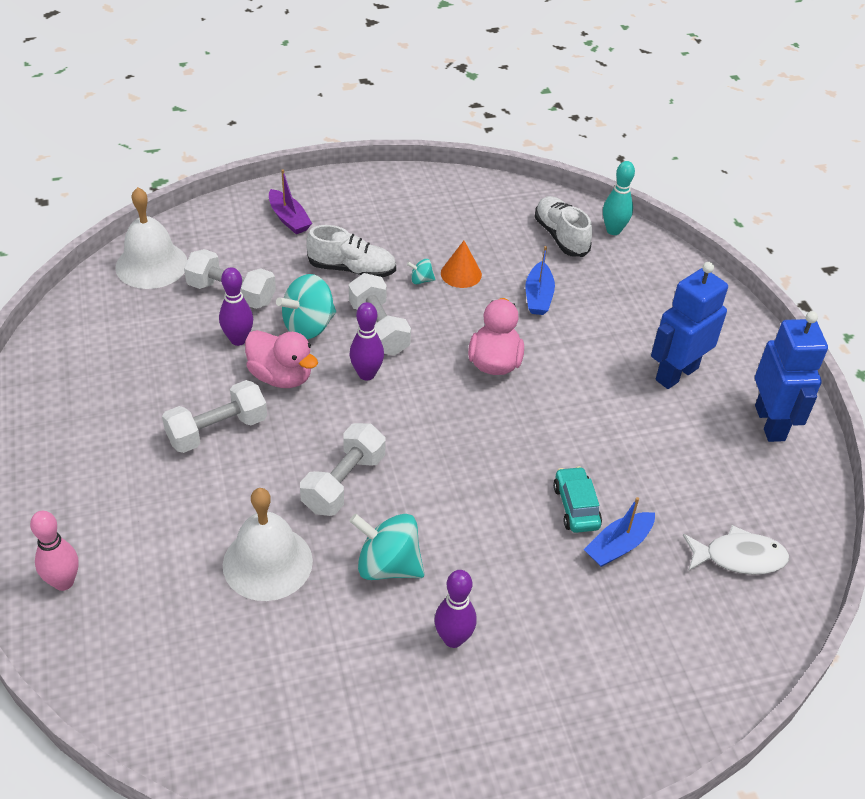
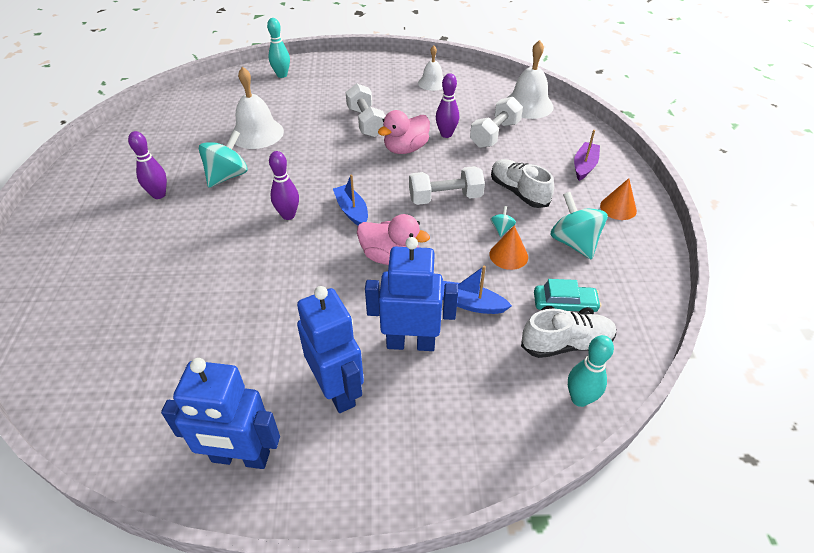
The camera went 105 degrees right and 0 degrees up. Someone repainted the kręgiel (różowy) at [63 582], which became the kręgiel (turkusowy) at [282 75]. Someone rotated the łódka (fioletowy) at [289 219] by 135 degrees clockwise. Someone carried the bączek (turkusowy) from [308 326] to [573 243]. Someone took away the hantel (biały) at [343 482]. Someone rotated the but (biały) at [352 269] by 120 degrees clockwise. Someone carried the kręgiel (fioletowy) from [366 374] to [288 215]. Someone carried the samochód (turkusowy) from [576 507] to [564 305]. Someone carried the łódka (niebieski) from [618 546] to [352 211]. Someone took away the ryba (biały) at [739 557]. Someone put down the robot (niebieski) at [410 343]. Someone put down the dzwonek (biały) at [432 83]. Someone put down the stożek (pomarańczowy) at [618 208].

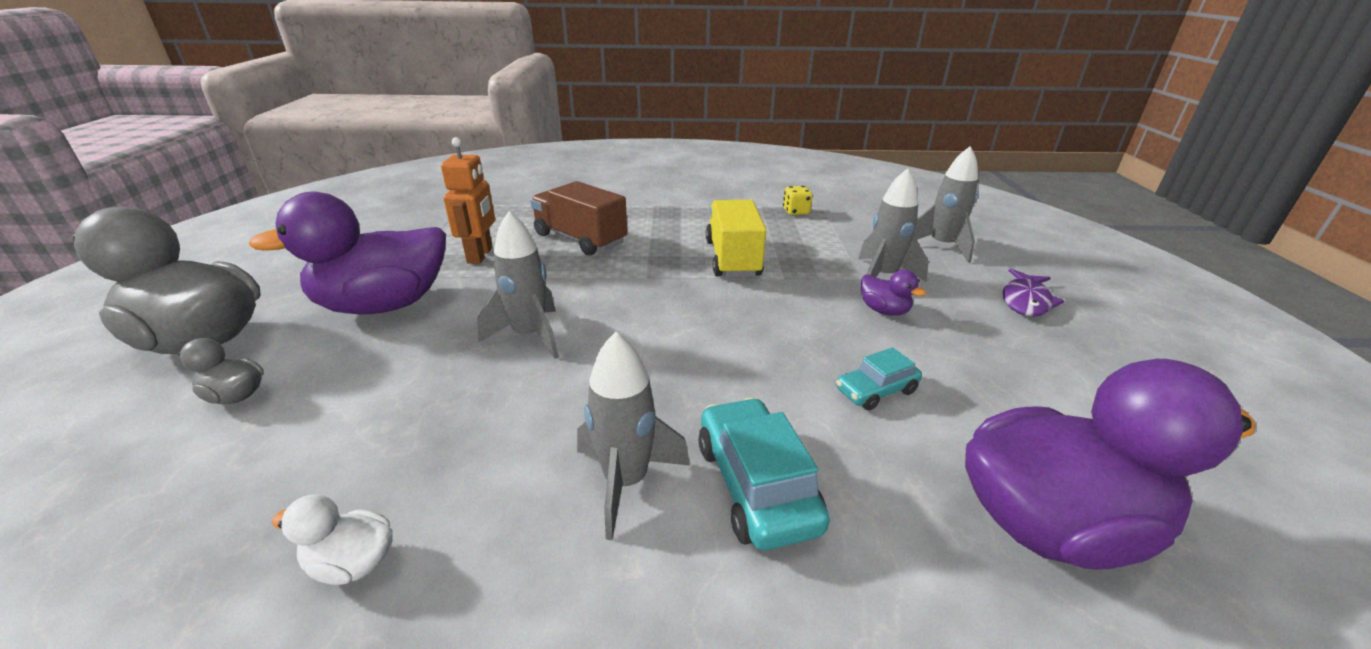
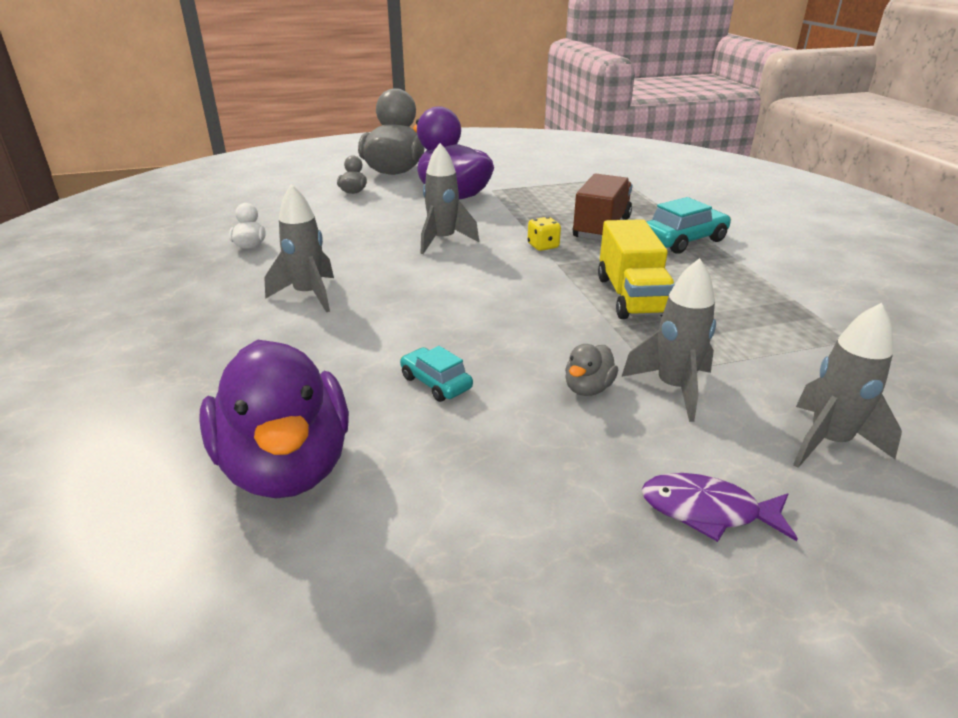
The camera went 75 degrees right and 0 degrees up. Someone took away the robot (pomarańczowy) at [480 255]. Someone carried the samochód (turkusowy) from [755 485] to [683 240]. Someone rotated the ciężarówka (żółty) at [732 259] by 105 degrees clockwise. Someone carried the kostka do gry (żółty) from [796 212] to [543 246]. Someone repainted the kaczka (fioletowy) at [884 310], which became the kaczka (szary) at [588 388].

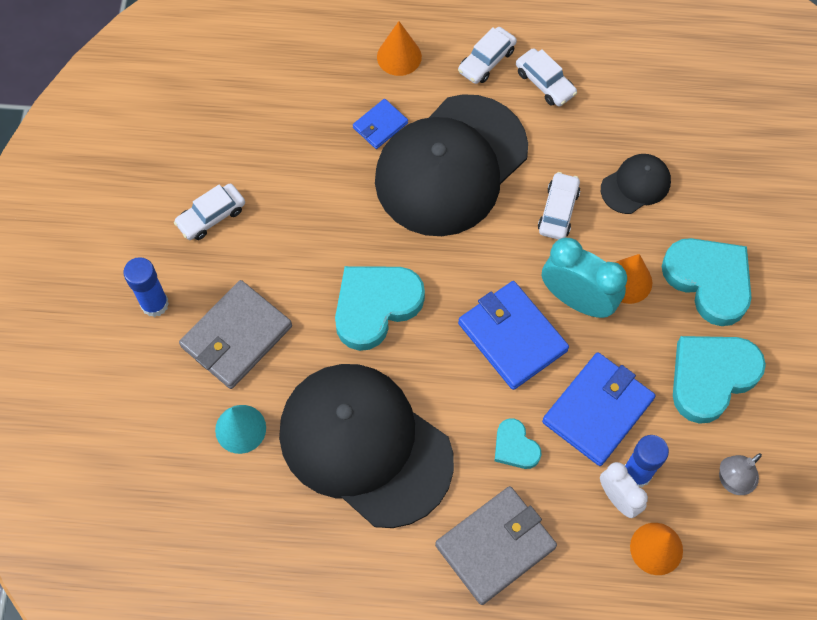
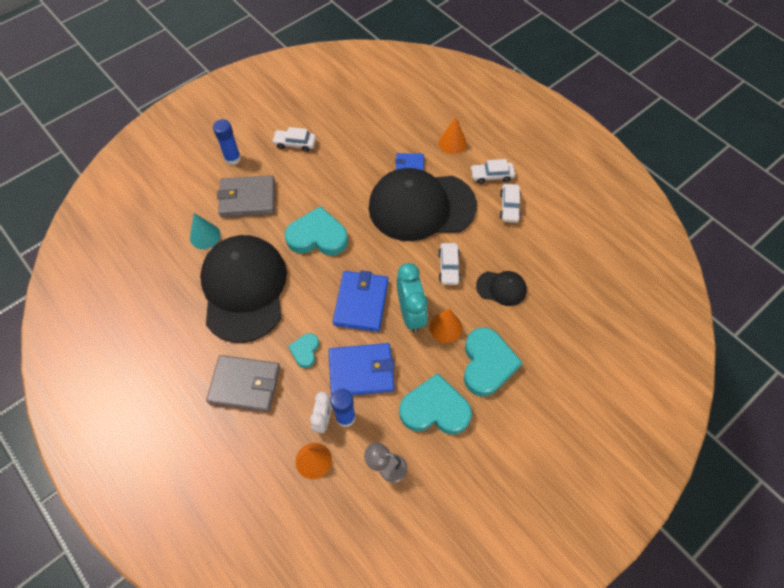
The camera went 45 degrees right and 5 degrees down. Someone rotated the samochód (biały) at [558 211] by 120 degrees clockwise.

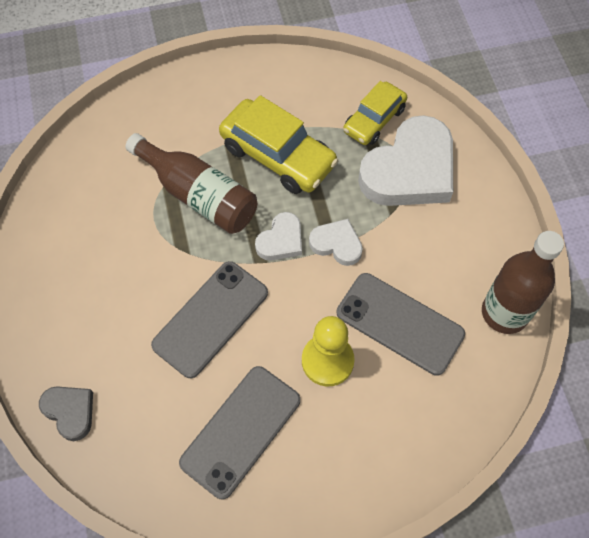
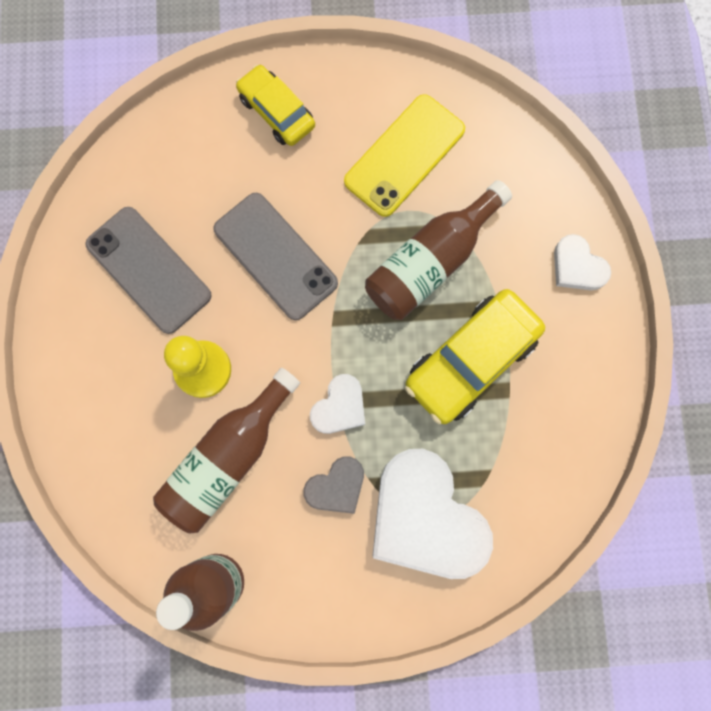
The camera went 100 degrees right and 15 degrees up. Someone carried the serce (szary) from [70 412] to [336 486]. Someone carried the serce (biały) from [281 240] to [577 267]. Someone swapped the telefon (szary) at [399 323] for the butelka (brązowy) at [229 457]. Someone carried the samochód (żółty) from [374 120] to [276 112]. Someone put down the telefon (żółty) at [404 155].

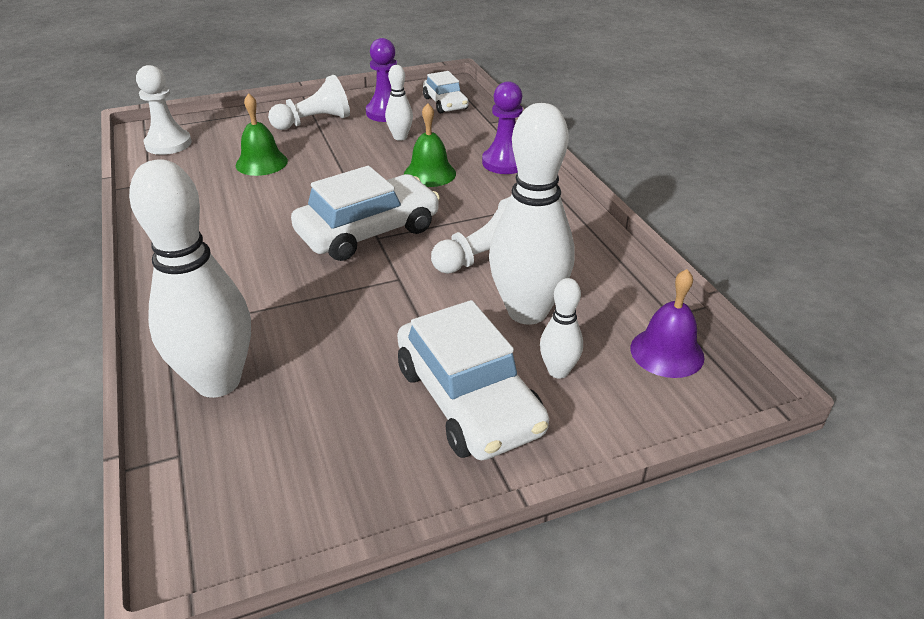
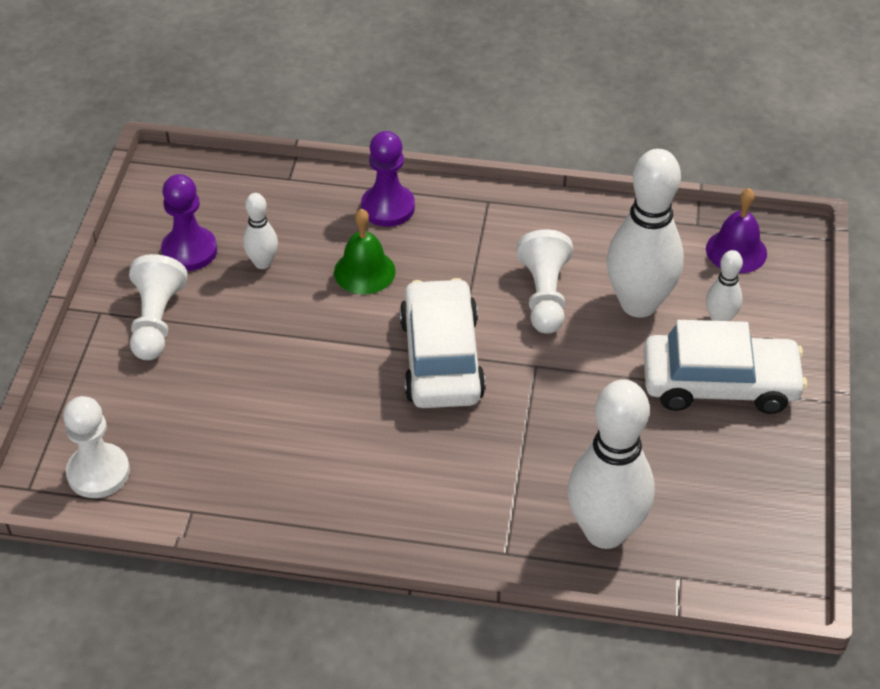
The camera went 60 degrees left and 10 degrees up. Someone took away the dzwonek (zielony) at [261 163]. Someone took away the samochód (biały) at [445 103].

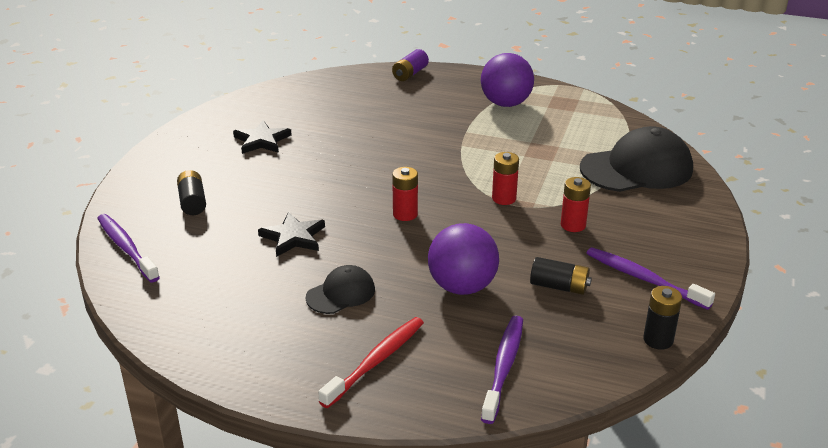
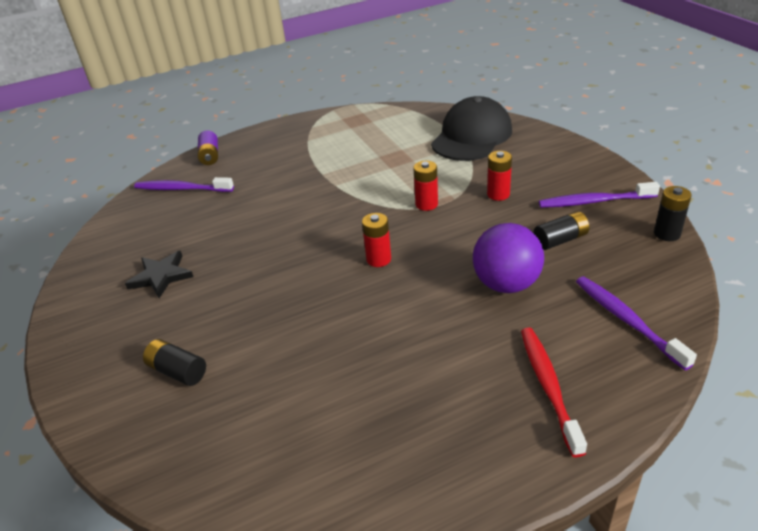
The camera went 40 degrees left and 5 degrees up. Someone carried the szczoteczka do zębów (fioletowy) from [126 248] to [182 189]. Someone took away the gwiazda (czarny) at [293 237]. Someone took away the czapka (czarny) at [341 293]. Someone took away the piłka (fioletowy) at [505 104].

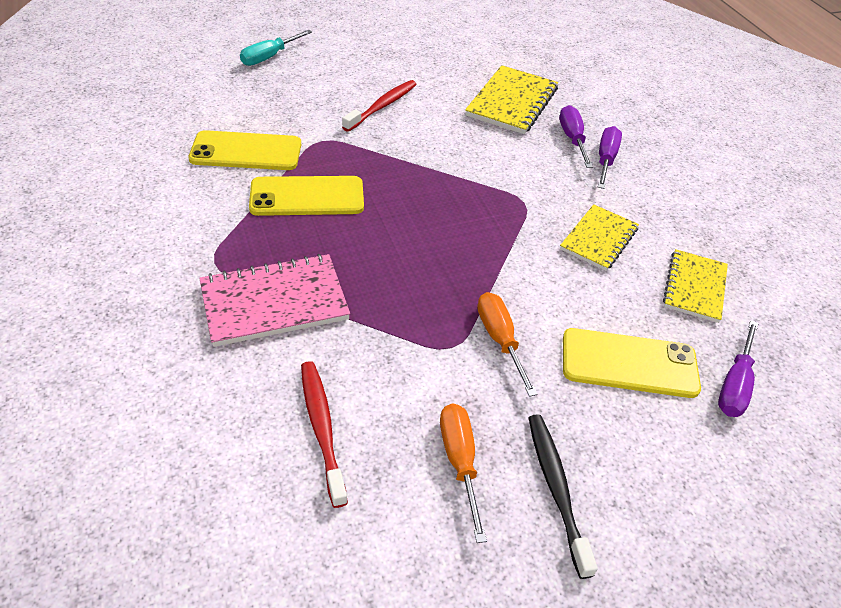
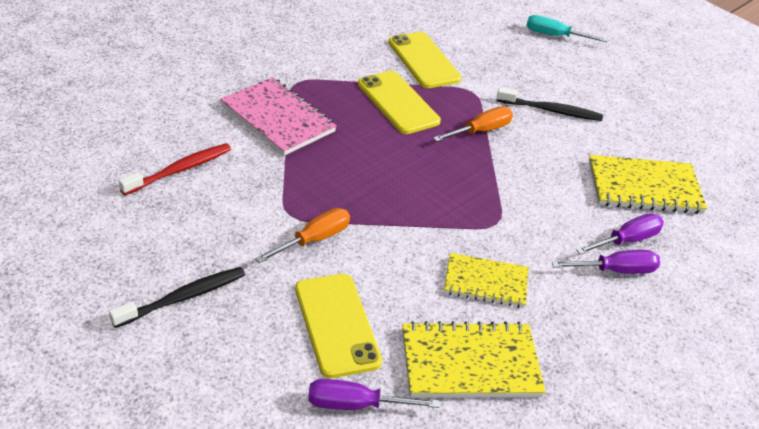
The camera went 65 degrees right and 5 degrees down. Someone repainted the szczoteczka do zębów (czerwony) at [382 106], which became the szczoteczka do zębów (czarny) at [551 110]. Someone carried the śrubokręt (pomarańczowy) from [460 462] to [480 131]. Someone scaled the zeszyt (żółty) at [694 287] by 1.50.

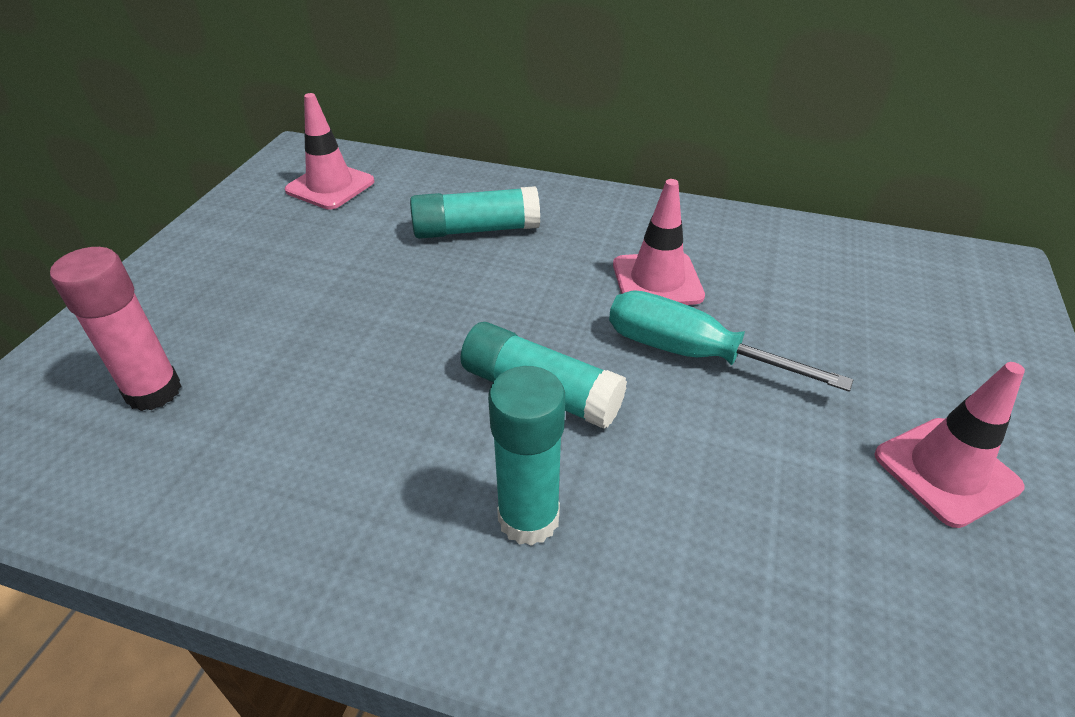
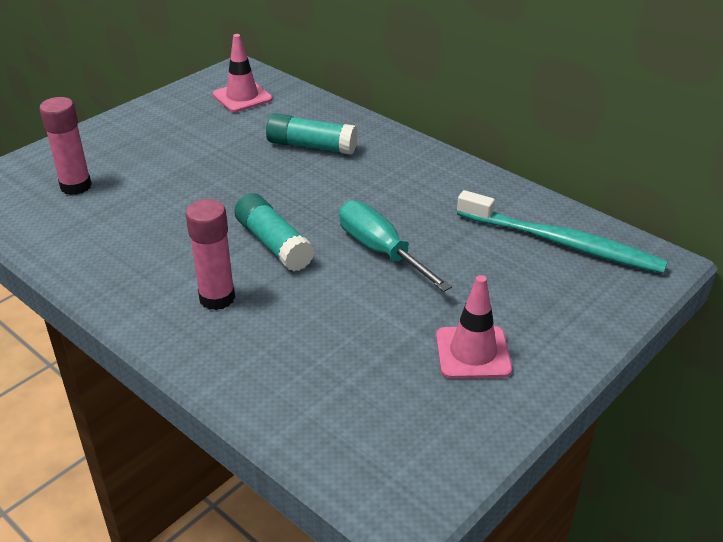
The camera went 25 degrees right and 5 degrees down. Someone repainted the klej w sztyfcie (turkusowy) at [528 518], which became the klej w sztyfcie (różowy) at [217 298]. Someone took away the pachołek (różowy) at [657 280]. Someone put down the szczoteczka do zębów (turkusowy) at [562 243].

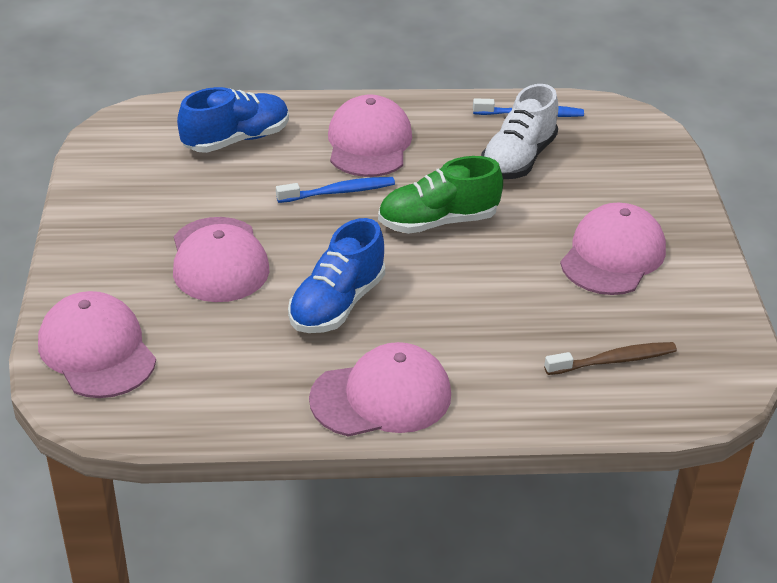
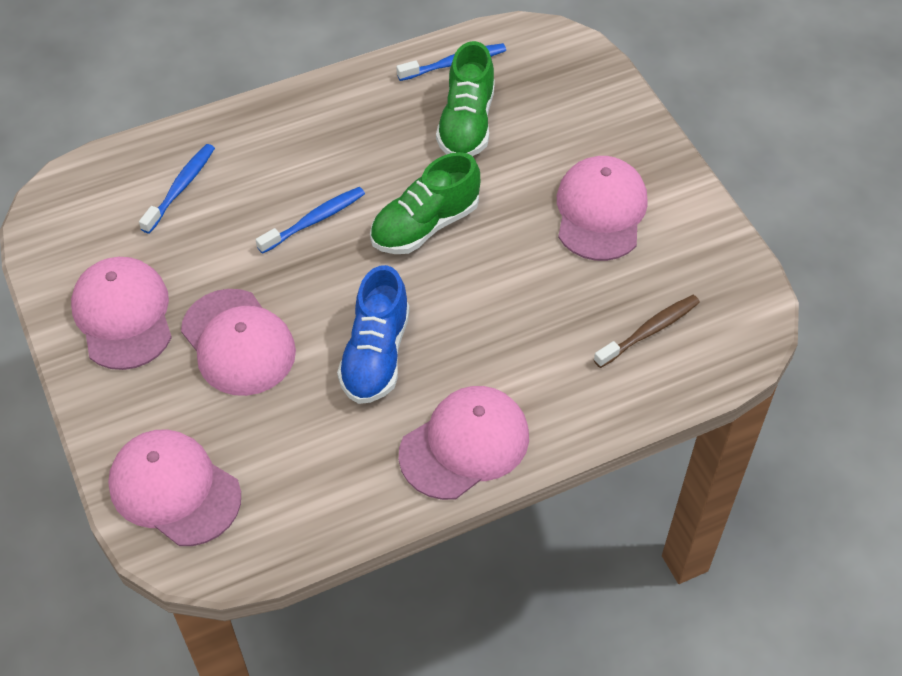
The camera went 20 degrees left and 15 degrees up. Someone swapped the but (niebieski) at [236 140] for the szczoteczka do zębów (niebieski) at [181 188]. Someone carried the czapka (różowy) from [369 143] to [123 315]. Someone repainted the but (biały) at [518 159], which became the but (zielony) at [466 124].

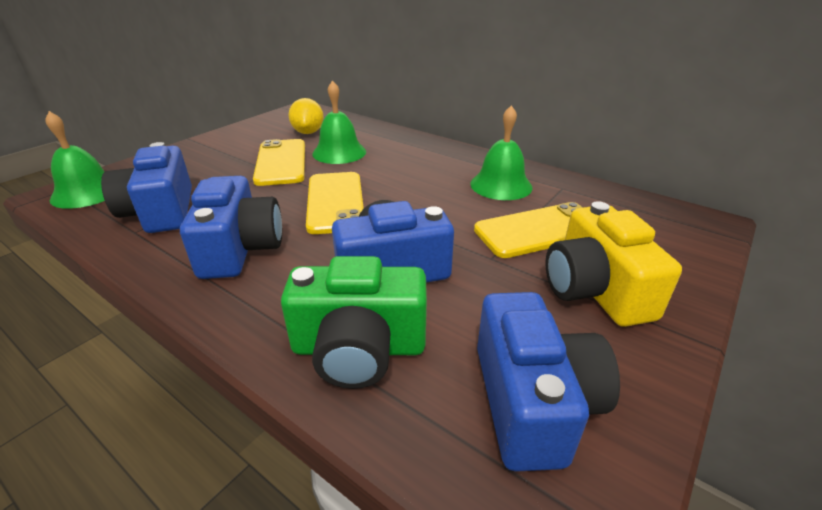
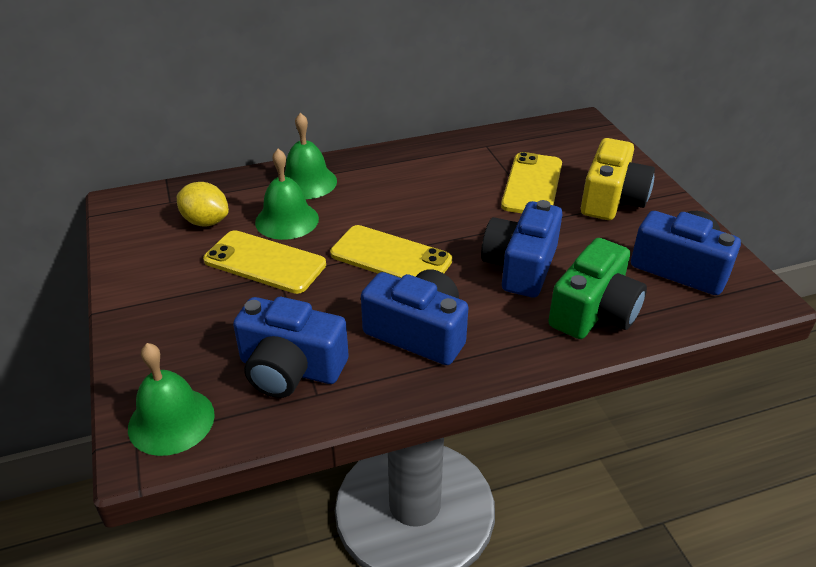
The camera went 55 degrees left and 5 degrees up. Someone carried the dzwonek (zielony) from [501 185] to [307 182]. Someone rotated the aparat fotograficzny (żółty) at [595 290] by 90 degrees counterclockwise.

